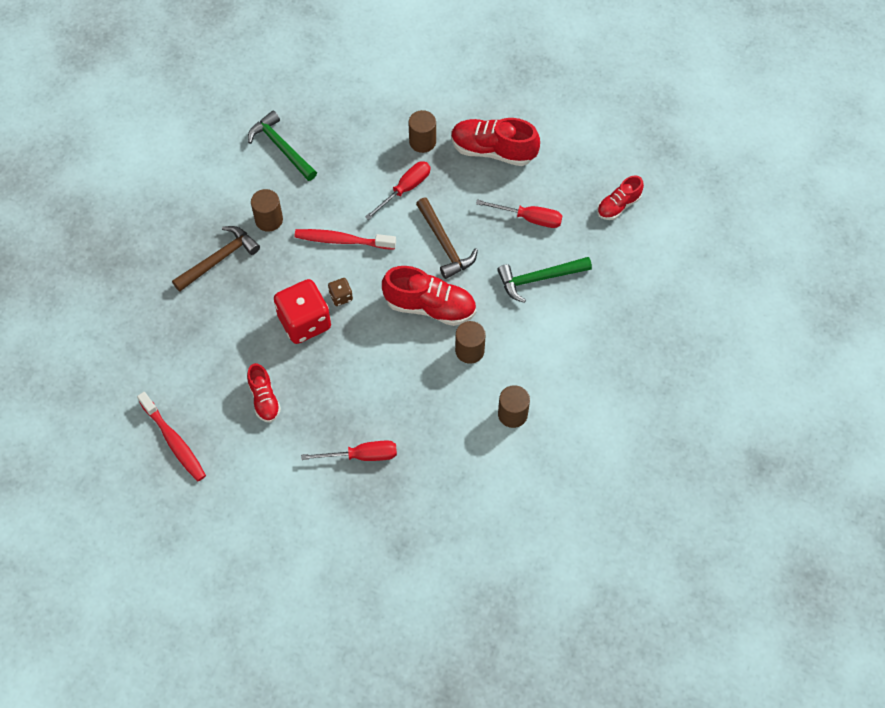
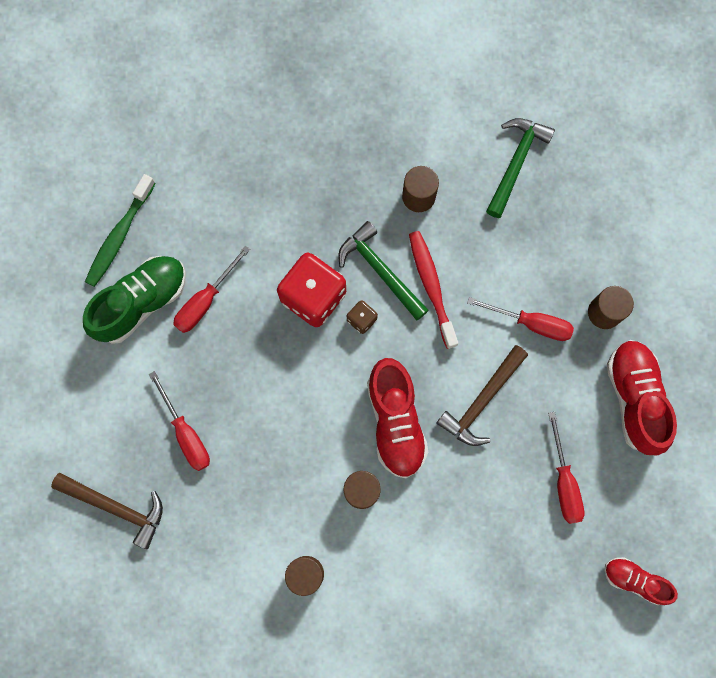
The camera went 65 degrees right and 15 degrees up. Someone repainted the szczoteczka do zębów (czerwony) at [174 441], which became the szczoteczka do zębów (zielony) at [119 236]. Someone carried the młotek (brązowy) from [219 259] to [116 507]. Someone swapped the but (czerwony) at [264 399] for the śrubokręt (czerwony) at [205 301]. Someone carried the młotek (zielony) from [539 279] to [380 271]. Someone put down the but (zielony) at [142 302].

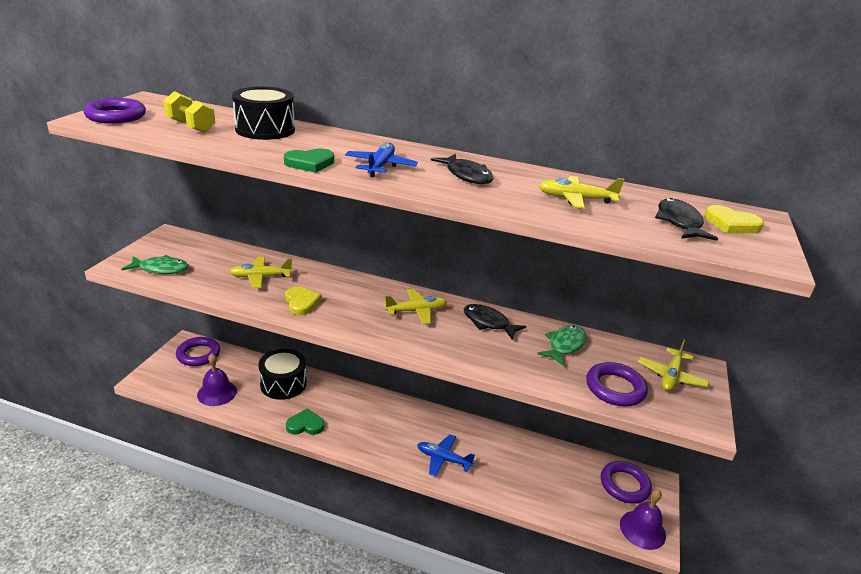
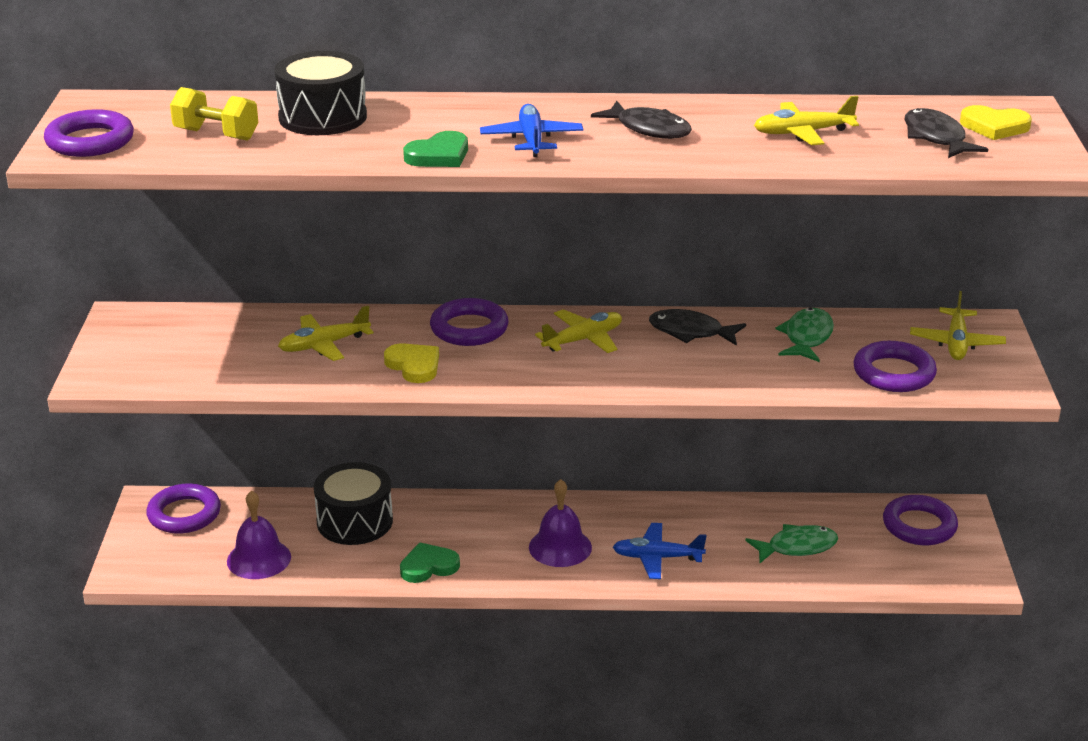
The camera went 15 degrees left and 0 degrees up. Someone carried the ryba (zielony) from [160 269] to [797 547]. Someone carried the dzwonek (fioletowy) from [642 529] to [560 547]. Someone put down the pierścień (fioletowy) at [469 328].

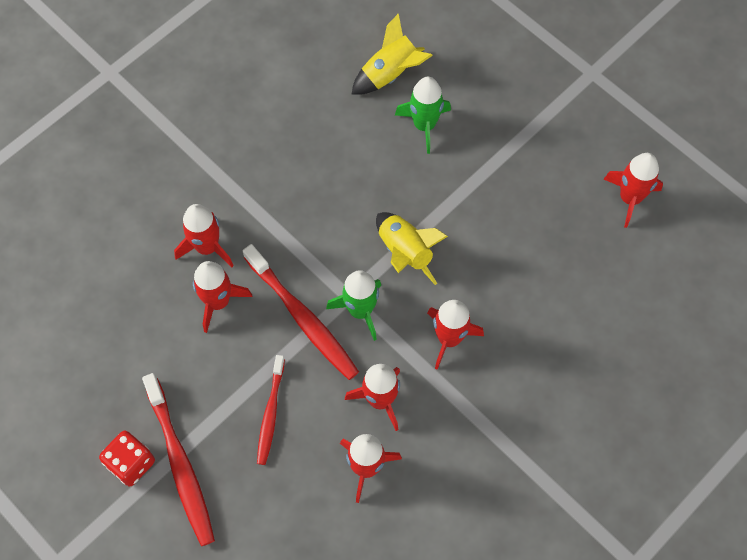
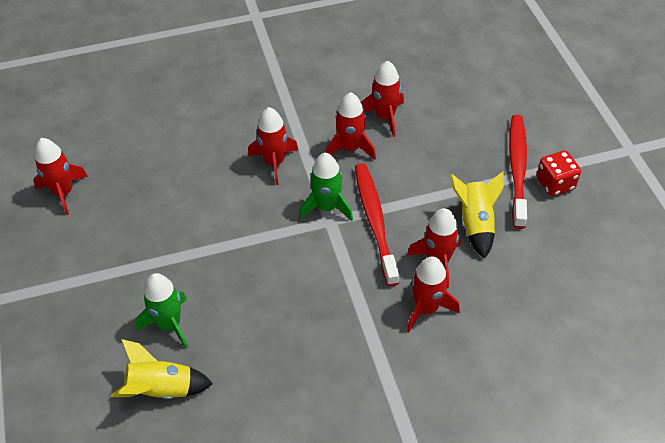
The camera went 150 degrees left and 15 degrees down. Someone took away the szczoteczka do zębów (czerwony) at [270 413]. Someone carried the rakieta (żółty) from [405 252] to [475 224].

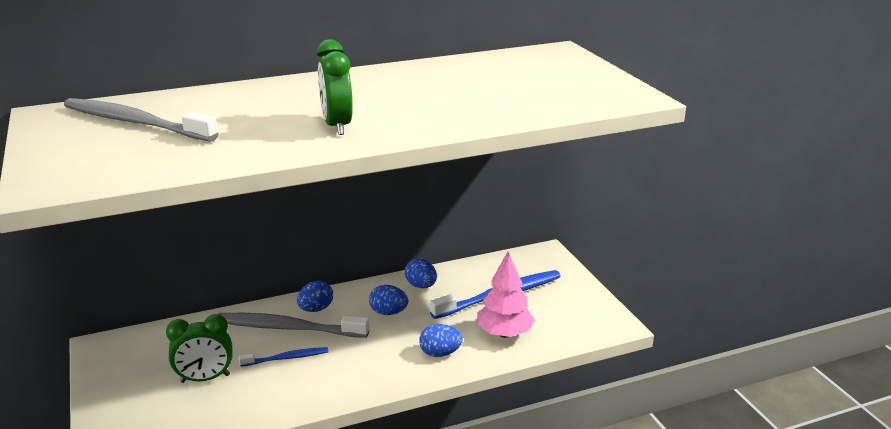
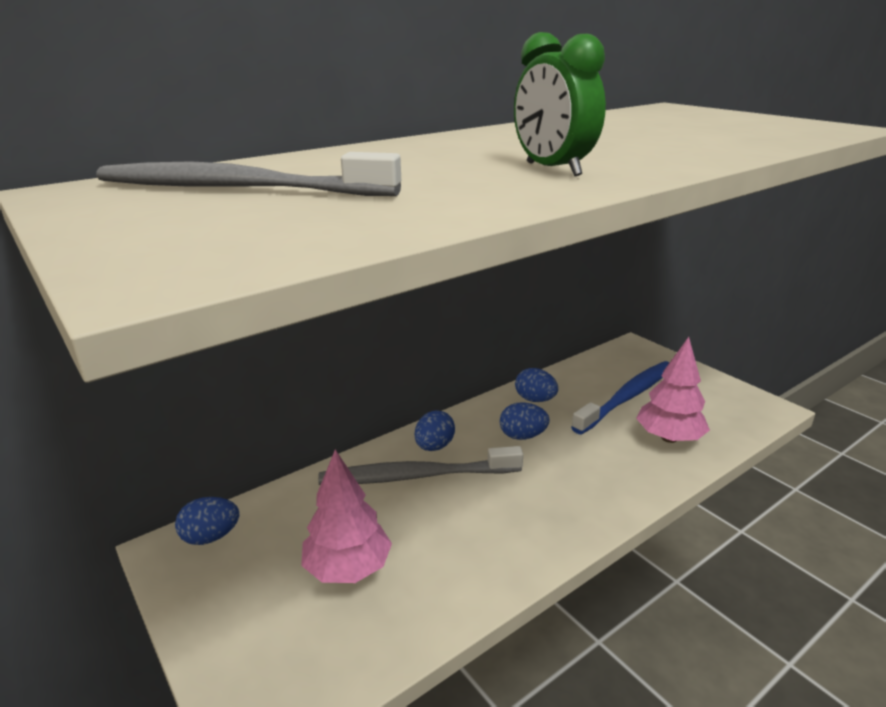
The camera went 15 degrees left and 0 degrees up. Someone swapped the budzik (zielony) at [205 378] for the drzewko (różowy) at [348 568]. Someone took away the szczoteczka do zębów (niebieski) at [287 358]. Someone carried the jajko (niebieski) from [440 353] to [211 537].

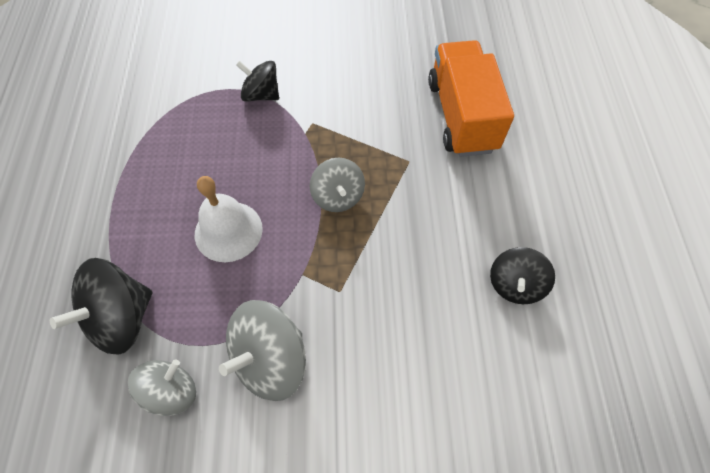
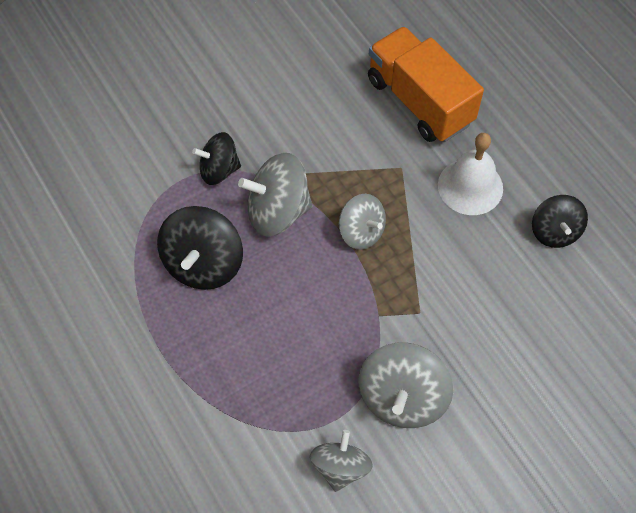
The camera went 30 degrees left and 0 degrees up. Someone carried the bączek (czarny) from [121 318] to [203 263]. Someone carried the dzwonek (biały) from [228 231] to [470 186]. Someone put down the bączek (szary) at [278 211].

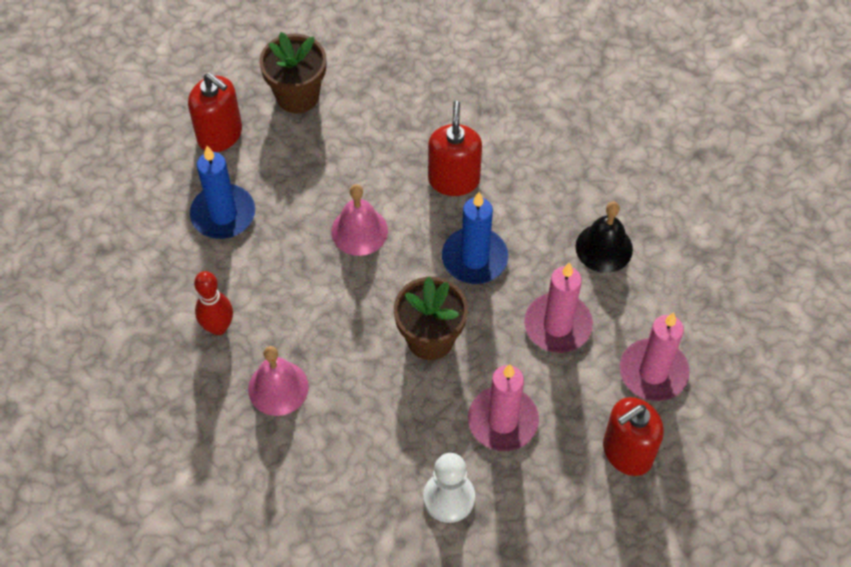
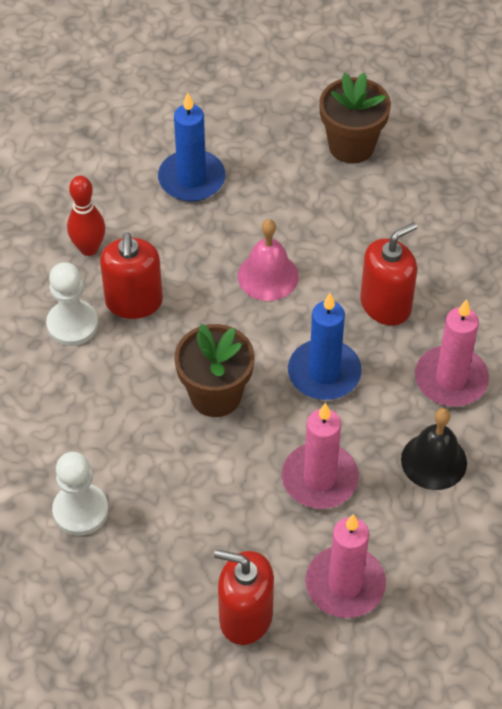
The camera went 50 degrees right and 5 degrees down. Someone carried the dozownik mydła (czerwony) from [220 134] to [134 302]. Someone swapped the dzwonek (różowy) at [278 388] for the pionek (biały) at [72 324]. Someone carried the świeca (różowy) from [503 421] to [451 379].

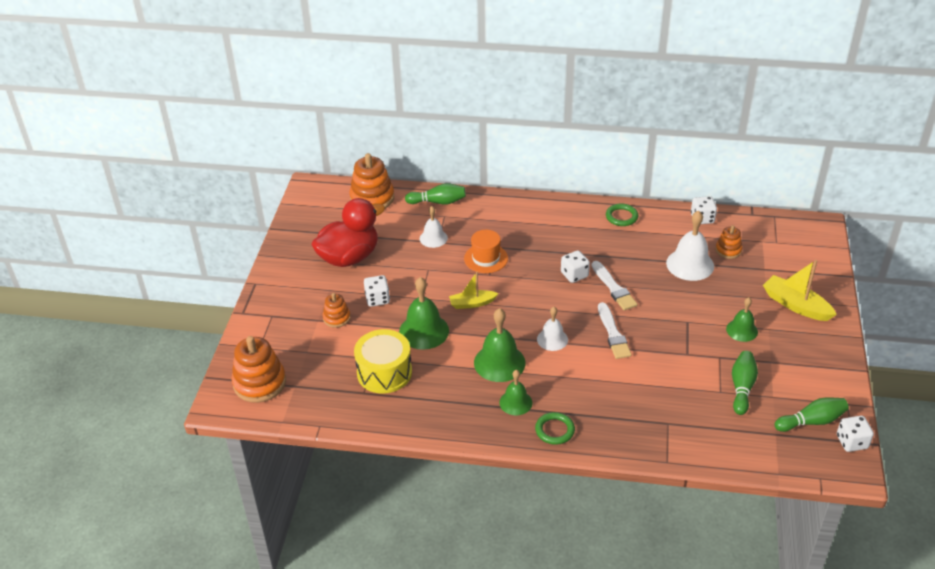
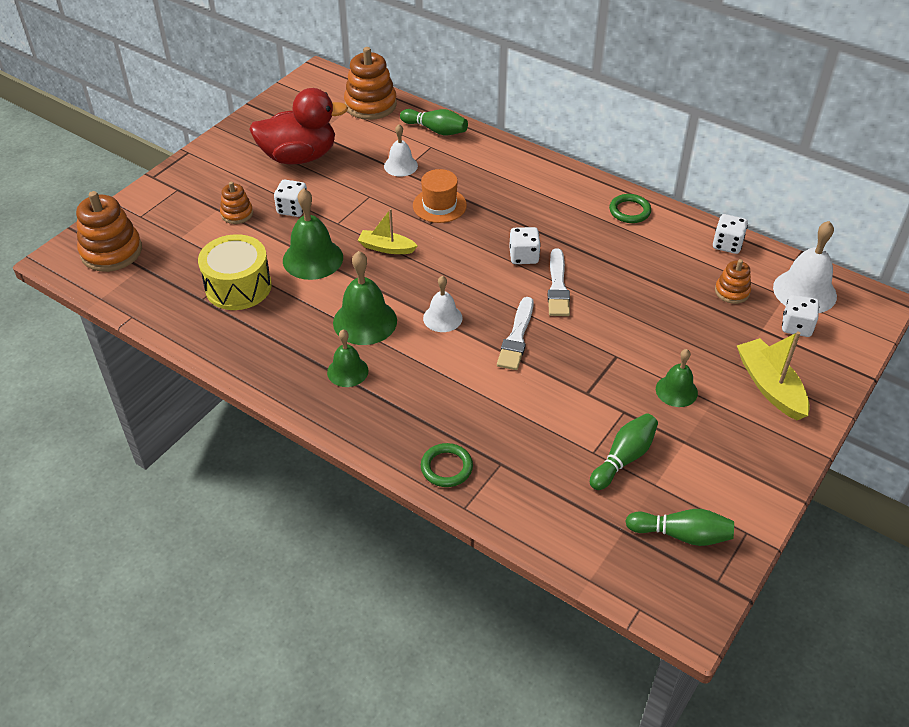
The camera went 25 degrees right and 5 degrees up. Someone carried the pierścień (zielony) from [554 430] to [446 467]. Someone carried the dzwonek (biały) from [690 264] to [804 291]. Someone carried the kostka do gry (biały) from [851 442] to [796 326].

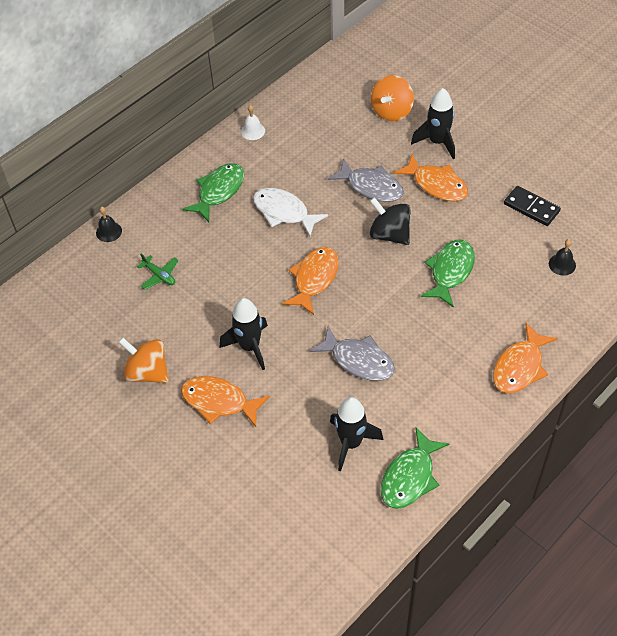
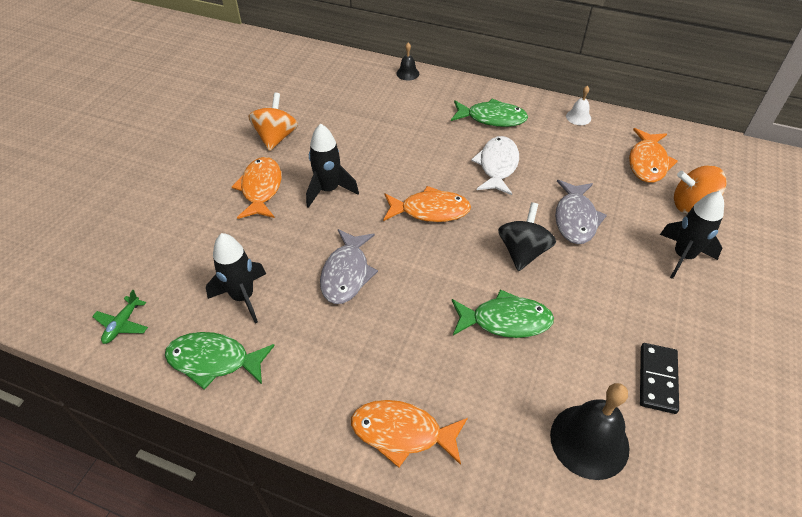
The camera went 65 degrees right and 5 degrees down. Someone carried the samolot (zielony) from [159 275] to [122 324]. Someone carried the ryba (pomarańczowy) from [436 185] to [647 162]. Someone scaled the dzwonek (czarny) at [562 264] by 2.02.

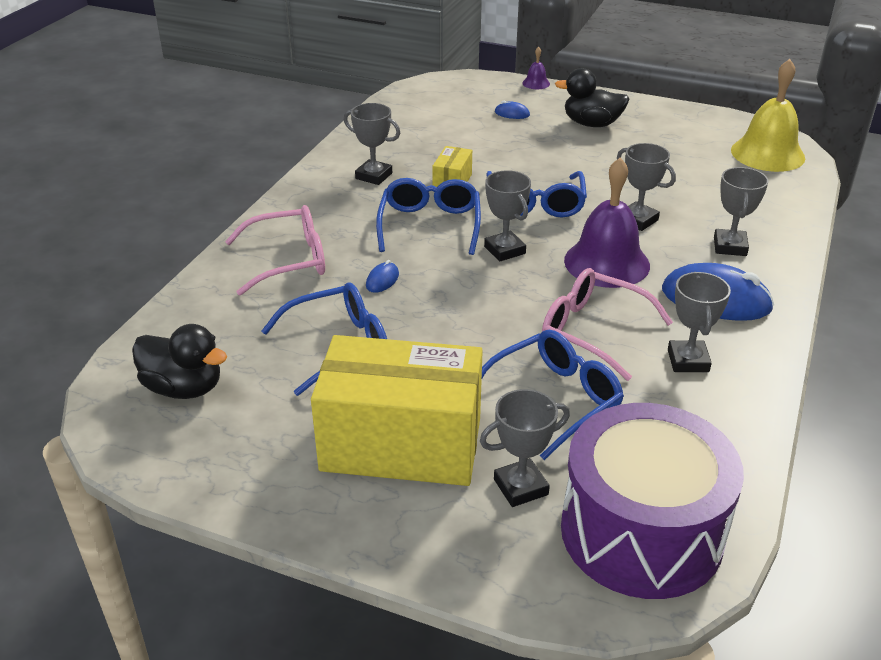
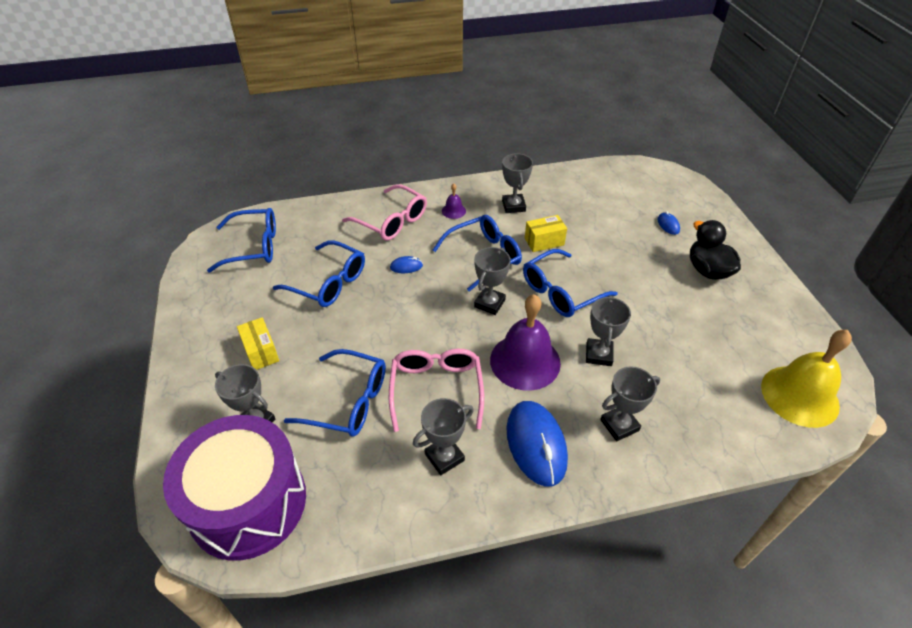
The camera went 55 degrees right and 10 degrees up. Someone swapped the kaczka (czarny) at [184 388] for the okulary (niebieski) at [253 247]. Someone scaled the pudełko (żółty) at [401 444] by 0.42. Someone carried the dzwonek (fioletowy) from [536 83] to [453 211].

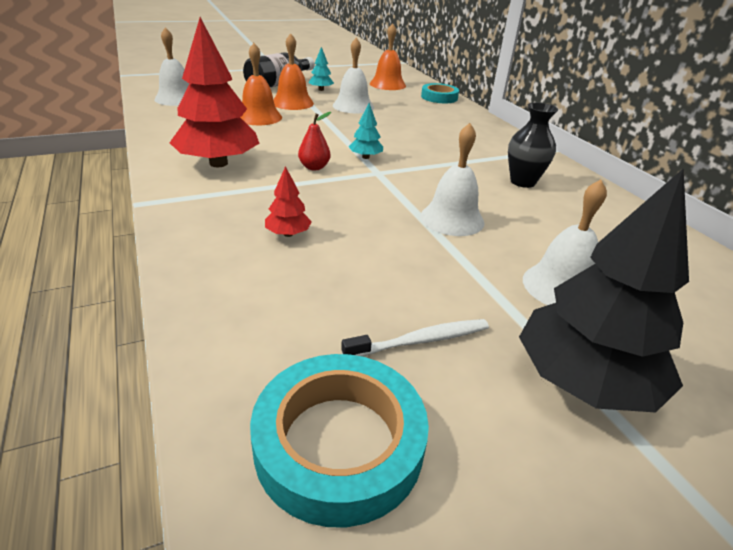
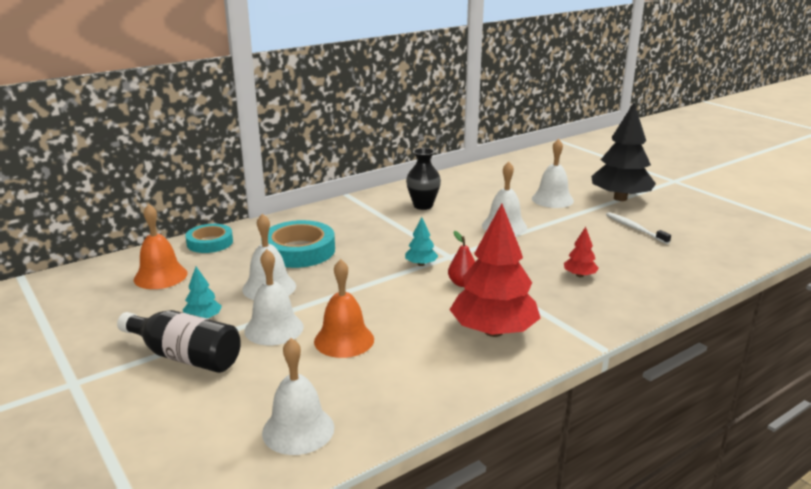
The camera went 100 degrees left and 10 degrees down. Someone carried the taśma klejąca (turkusowy) from [339 443] to [299 250]. Someone repainted the dzwonek (pomarańczowy) at [292 103], which became the dzwonek (biały) at [274 328].

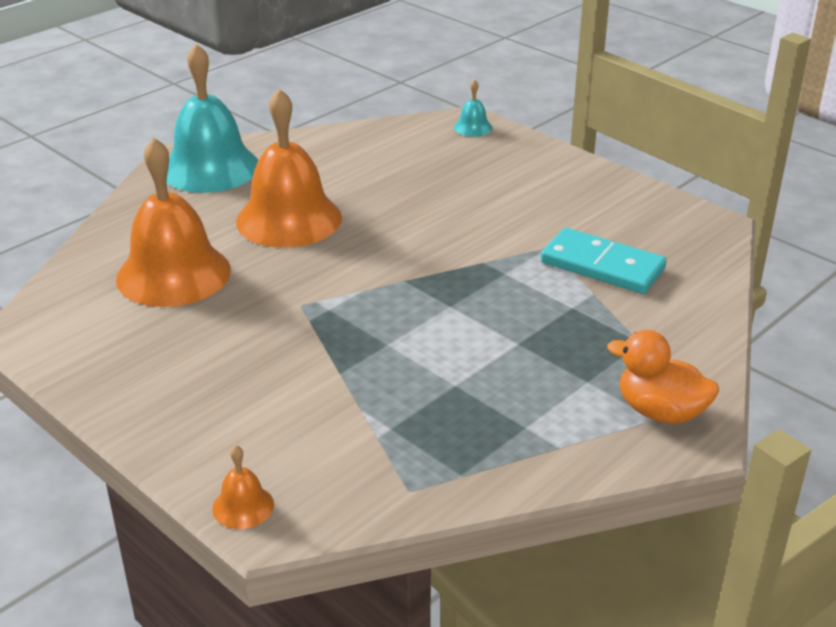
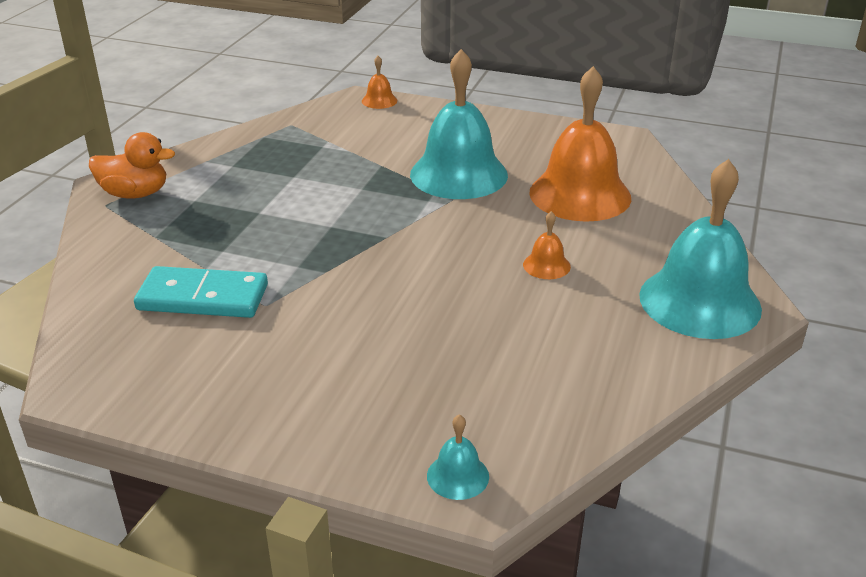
The camera went 155 degrees right and 0 degrees up. Someone scaled the dzwonek (pomarańczowy) at [289 219] by 0.42. Someone put down the dzwonek (turkusowy) at [459 174].

